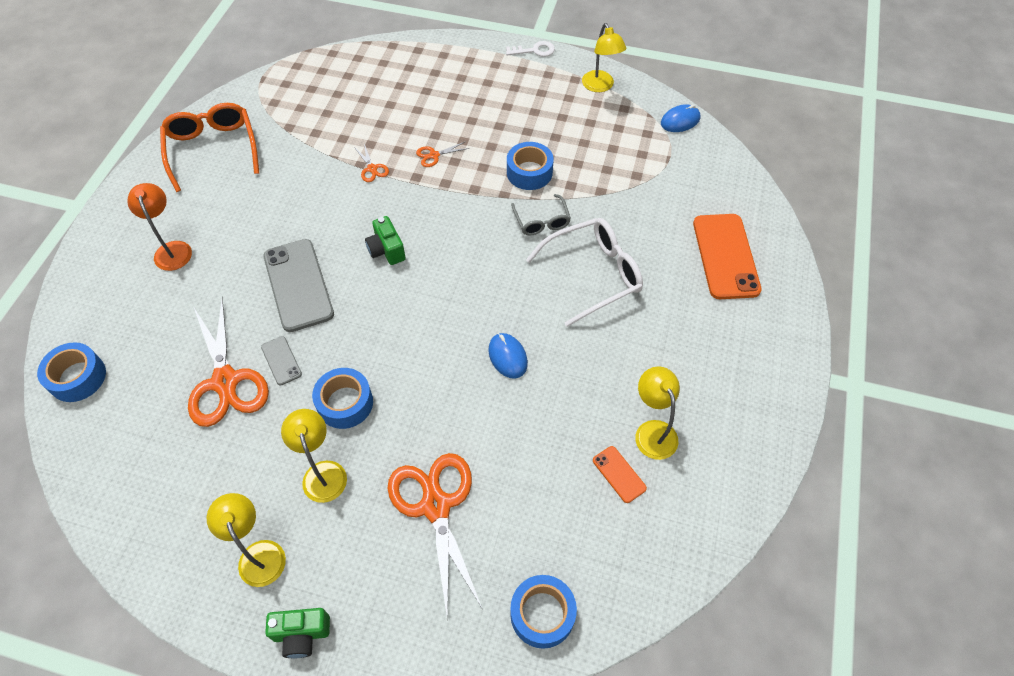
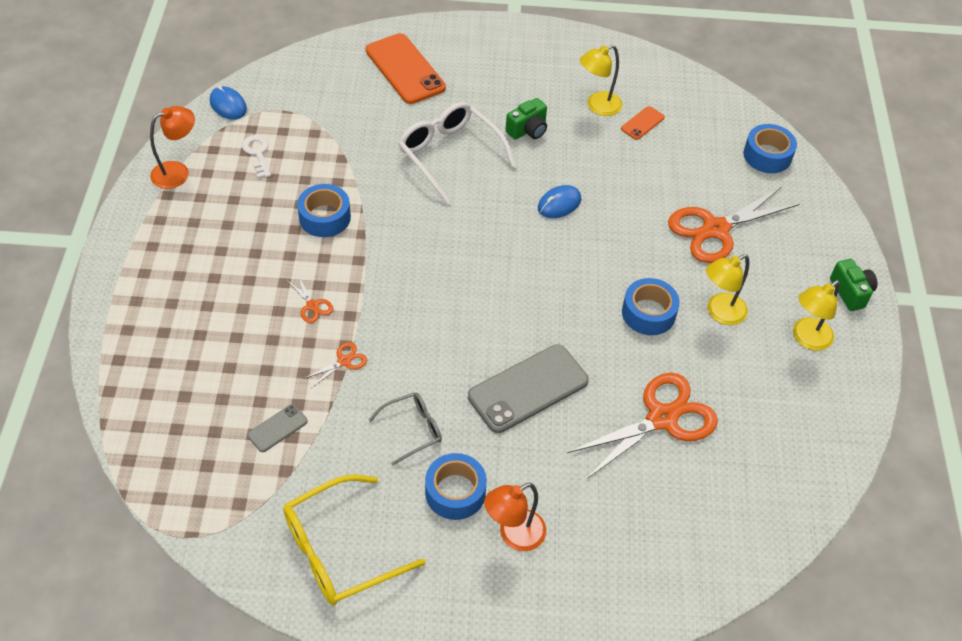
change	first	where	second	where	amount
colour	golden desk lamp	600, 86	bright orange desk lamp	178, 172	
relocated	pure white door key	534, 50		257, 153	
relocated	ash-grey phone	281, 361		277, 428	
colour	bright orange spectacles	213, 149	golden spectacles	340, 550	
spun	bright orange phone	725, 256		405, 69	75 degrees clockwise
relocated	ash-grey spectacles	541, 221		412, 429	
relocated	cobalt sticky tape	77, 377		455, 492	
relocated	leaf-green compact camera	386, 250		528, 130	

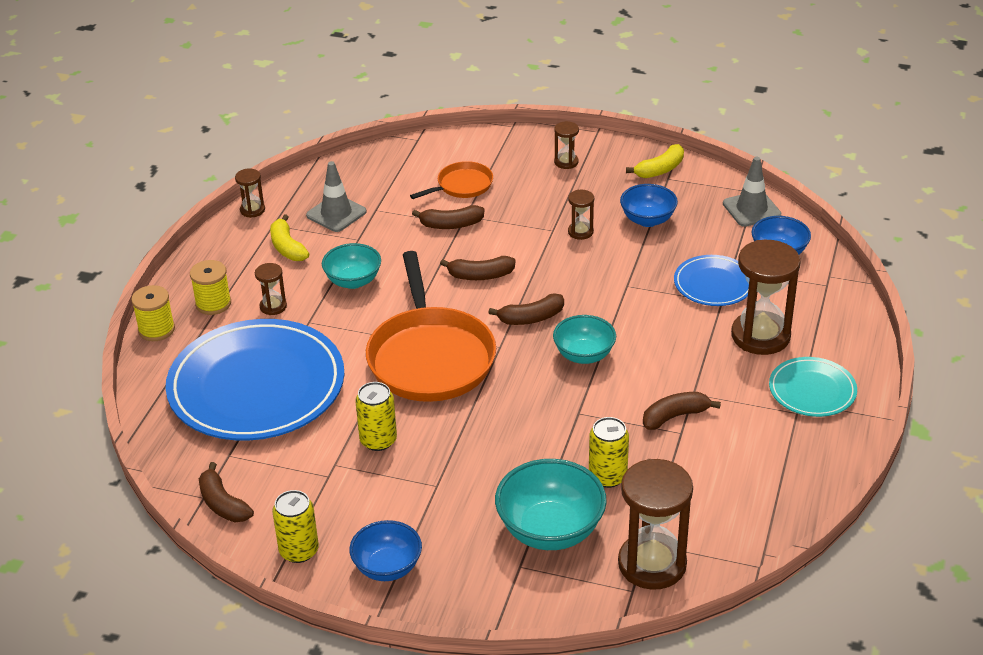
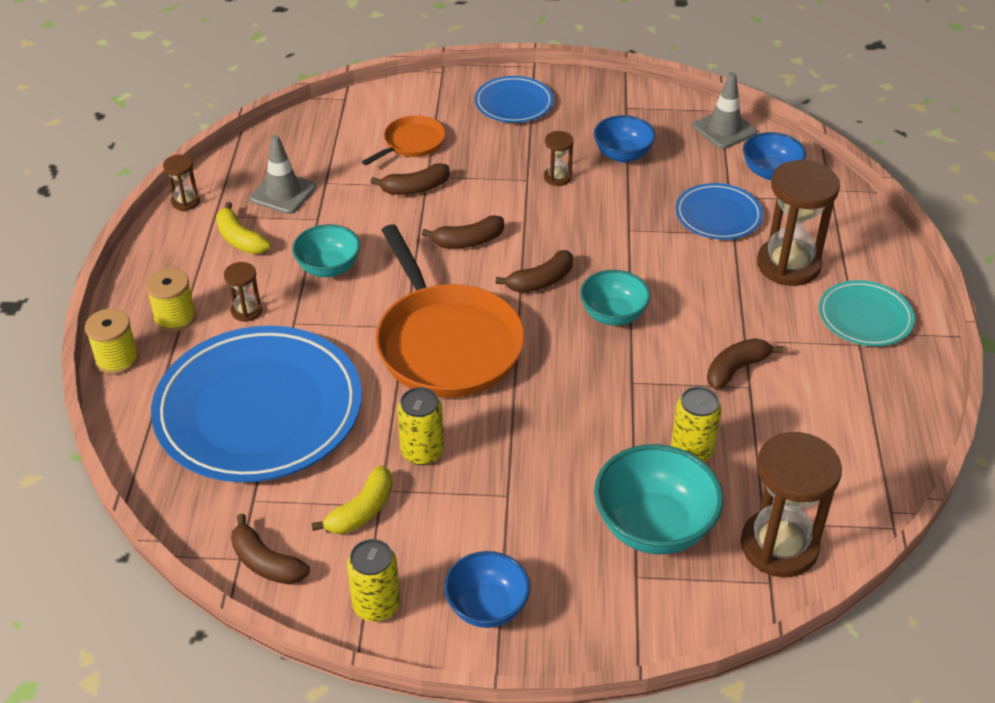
change	first	where	second	where	amount
relocated	golden toy banana	660, 169		361, 511	
exchanged	brown sand timer	566, 162	cobalt dinner plate	513, 103	

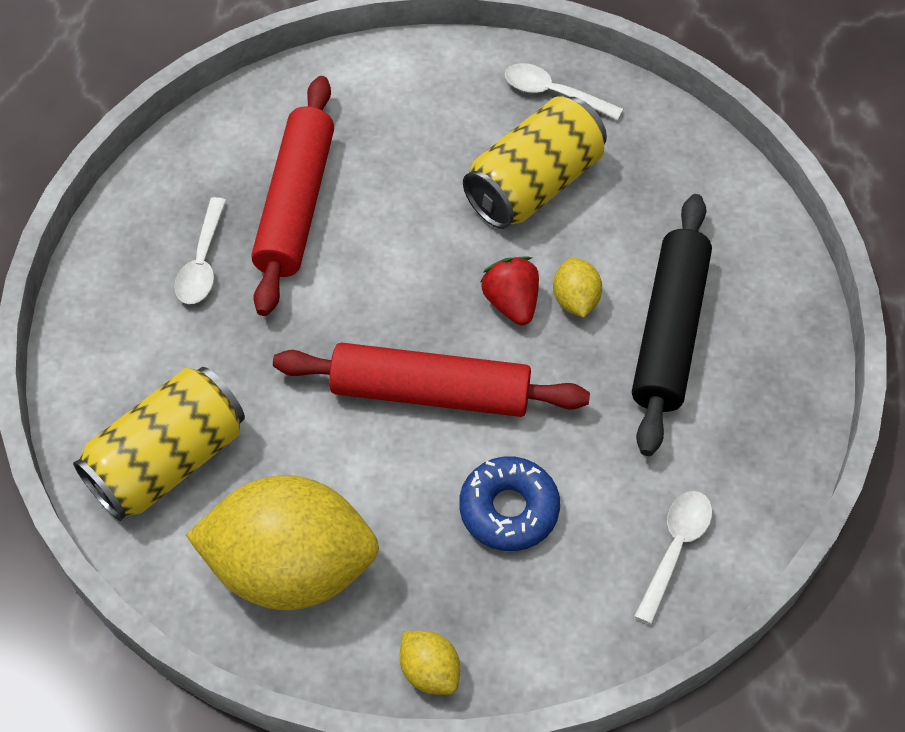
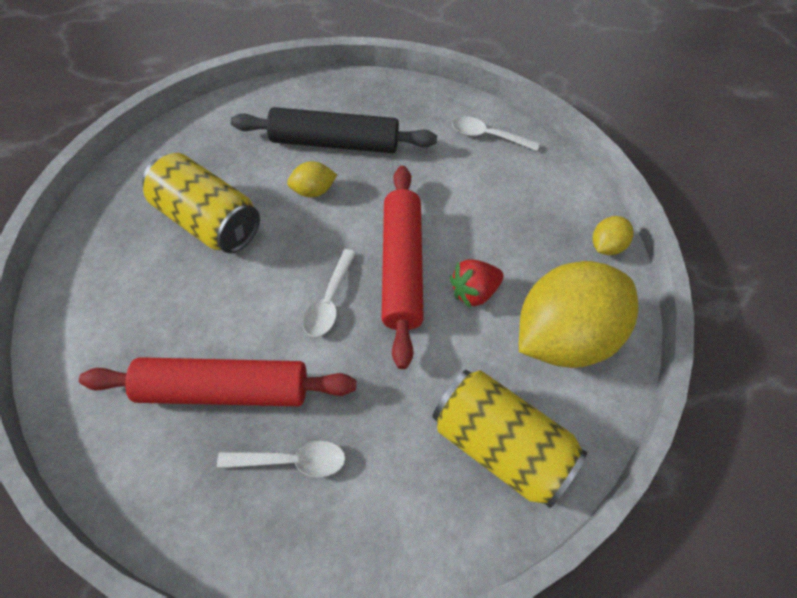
change	first	where	second	where	amount
relocated	pure white teaspoon	553, 93		329, 301	
relocated	crimson toy strawberry	511, 303		474, 292	
spun	golden citrus fruit	291, 568		563, 337	60 degrees clockwise
missing	cobalt donut	509, 510			

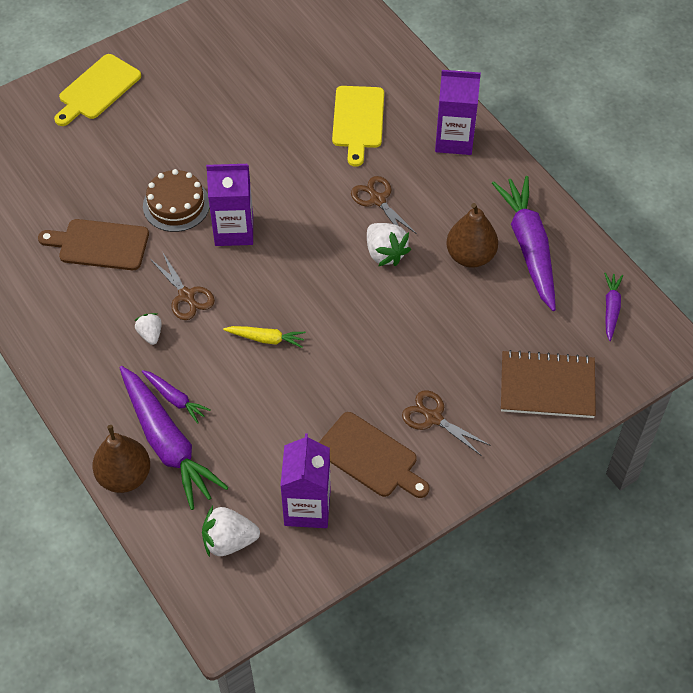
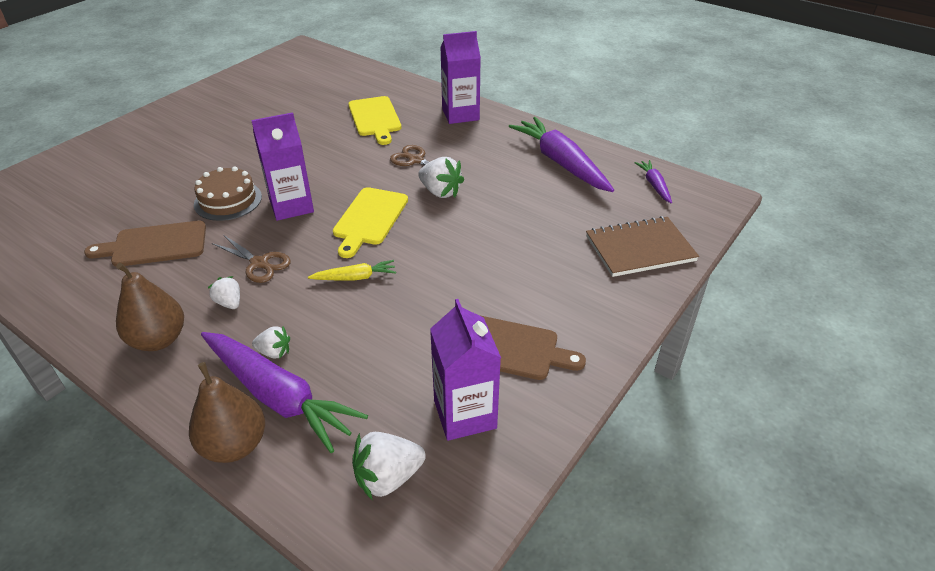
change	first	where	second	where	amount
relocated	brown toy pear	470, 256		159, 339	
exchanged	violet carrot	175, 399	pure white toy strawberry	274, 352	
relocated	golden chopping board	97, 89		369, 219	
missing	brown pair of scissors	433, 417			

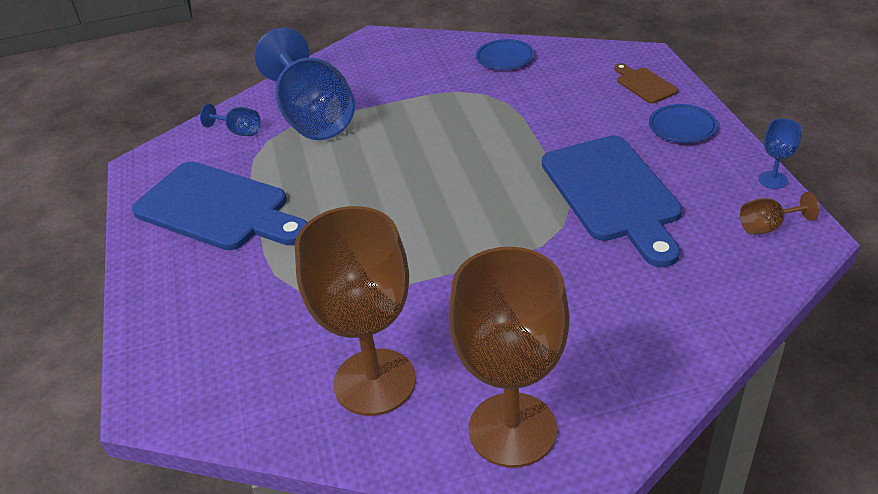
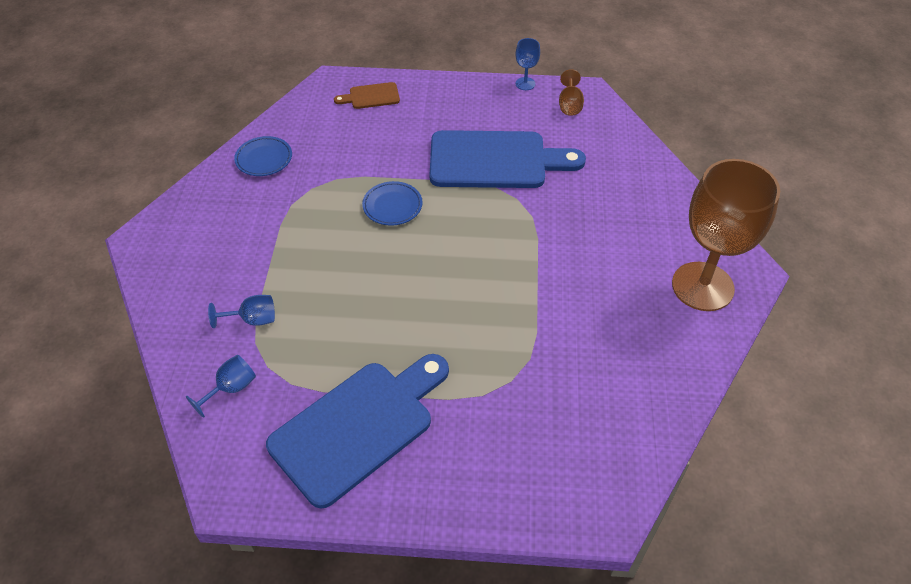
change	first	where	second	where	amount
size	cobalt goblet	313, 117		253, 319	x0.40
relocated	cobalt dinner plate	682, 127		392, 206	
missing	brown goblet	374, 382			

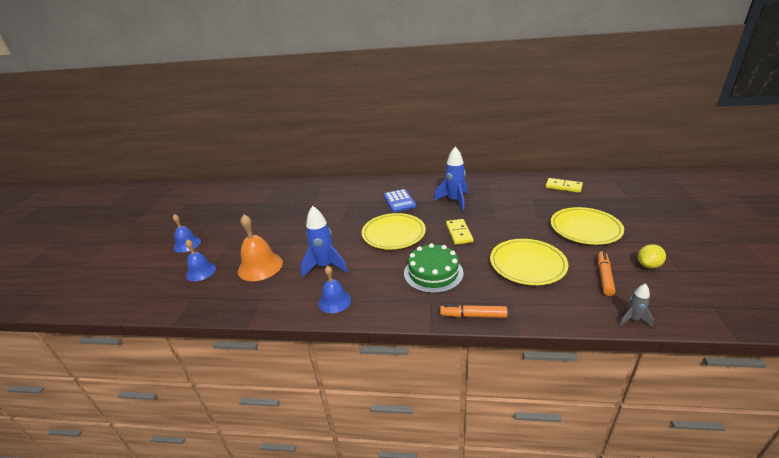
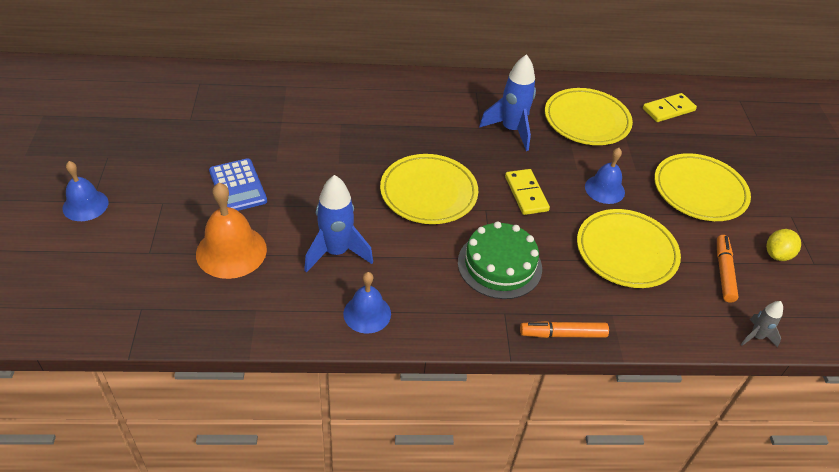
change	first	where	second	where	amount
relocated	cobalt pocket calculator	399, 201		238, 186	
appeared			golden dinner plate	586, 120	
relocated	cobalt school bell	201, 271		604, 189	
spun	golden domino piece	563, 187		668, 109	45 degrees counterclockwise

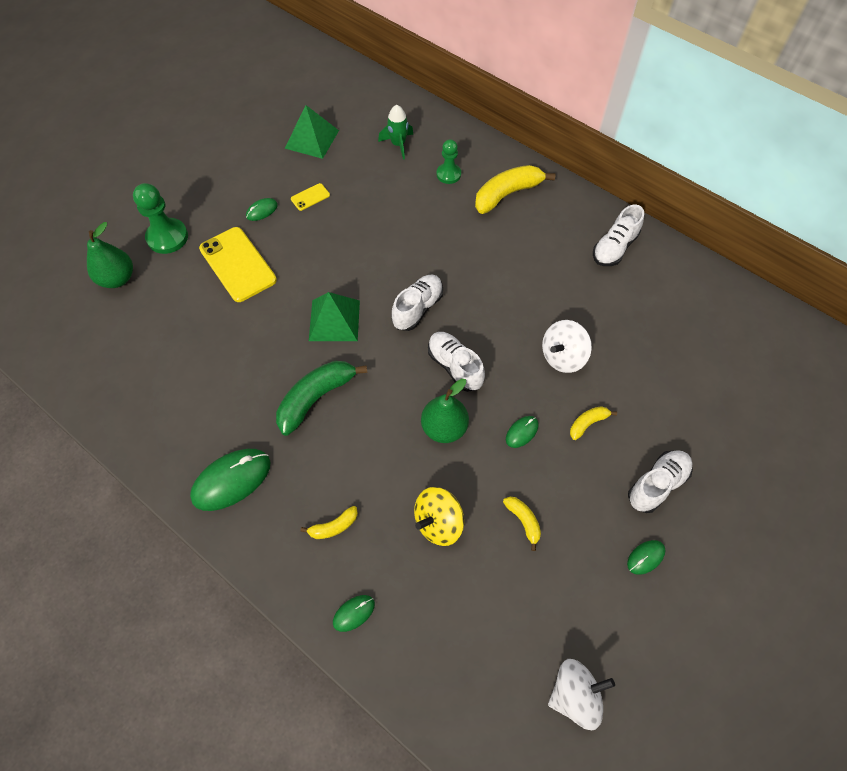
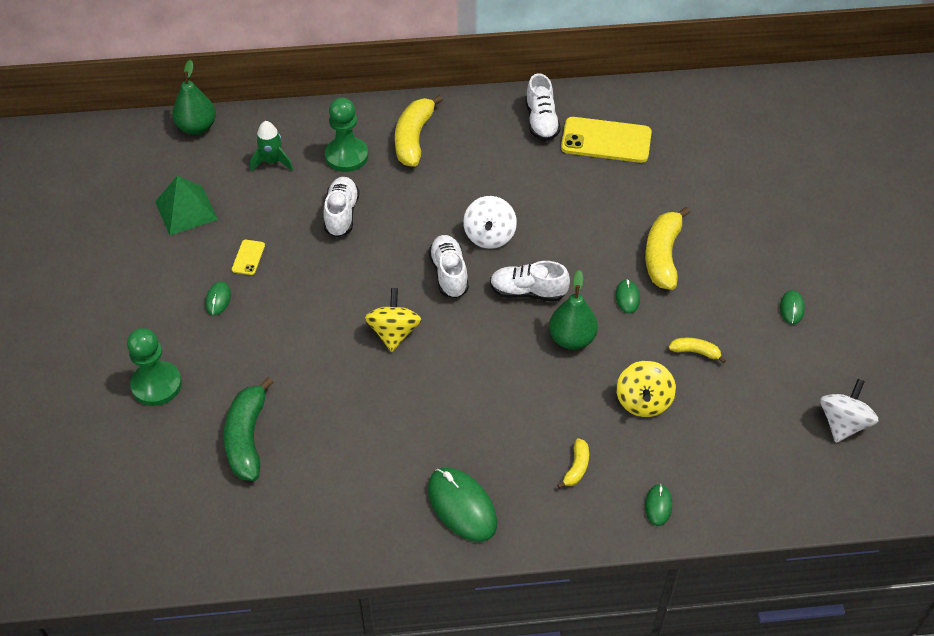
change	first	where	second	where	amount
relocated	leaf-green toy pear	117, 279		197, 127	
relocated	leaf-green toy banana	316, 398		247, 438	
relocated	pure white shoe	657, 485		341, 214	
size	leaf-green chess pawn	448, 174		346, 156	x1.55
exchanged	leaf-green solid pyramid	334, 320	golden spinning top	394, 333	
spun	leaf-green PC mouse	231, 480		462, 506	45 degrees counterclockwise
relocated	pure white spinning top	562, 356		489, 236	
relocated	golden phone	237, 264		606, 140	
size	golden toy banana	588, 423		663, 256	x1.99

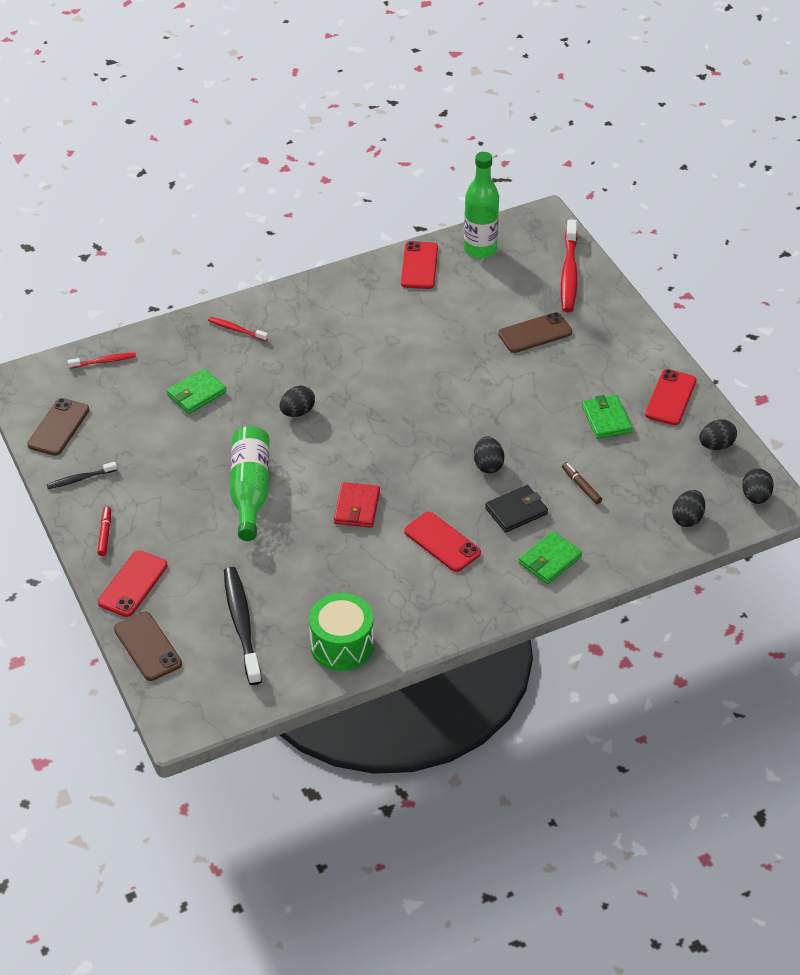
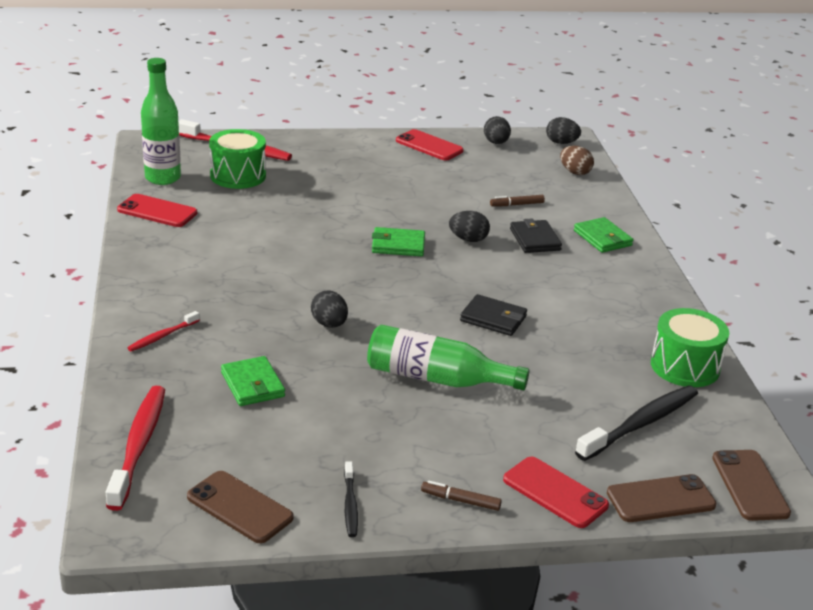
change	first	where	second	where	amount
size	crimson tooth brush	104, 361		139, 445	x1.94
appeared			leaf-green snare drum	238, 176	
relocated	leaf-green card wallet	606, 419		398, 245	
colour	crimson marker	105, 534	brown marker	460, 500	
colour	crimson card wallet	357, 507	black card wallet	493, 318	
colour	black egg shape	687, 518	brown egg shape	575, 172	
spun	black tooth brush	241, 624		640, 424	135 degrees clockwise
relocated	brown phone	535, 333		750, 485	
missing	crimson phone	442, 542			

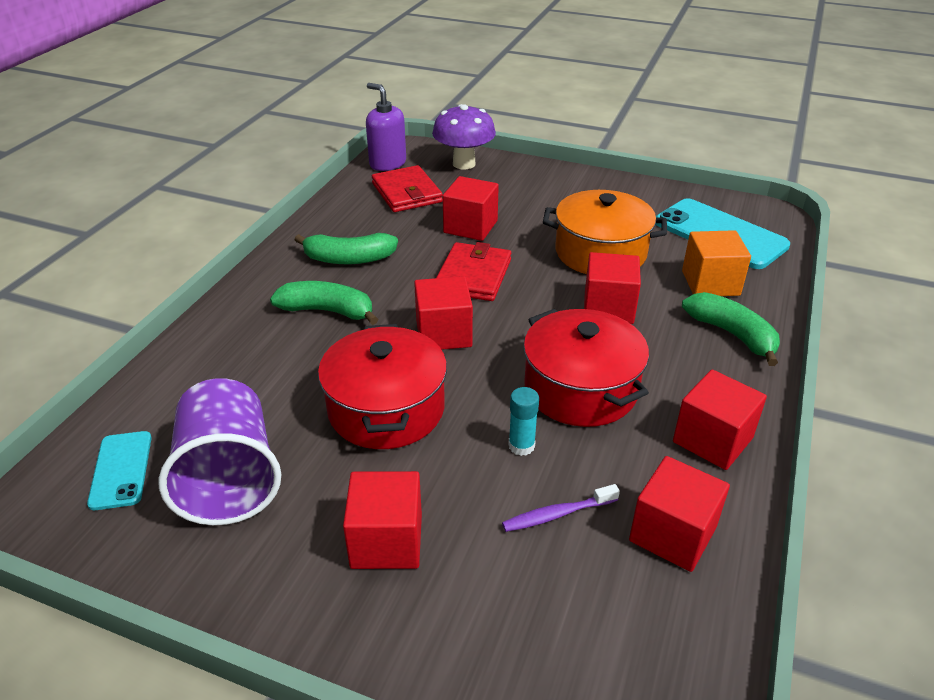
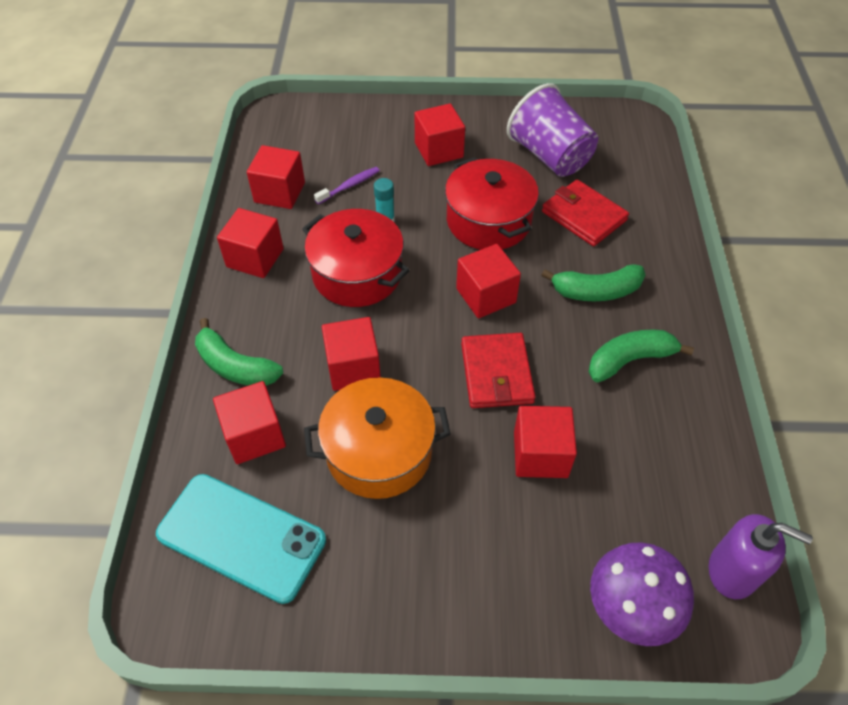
change	first	where	second	where	amount
colour	bright orange solid cube	710, 283	crimson solid cube	254, 435	
relocated	crimson card wallet	407, 193		583, 216	
missing	teal phone	121, 470			

